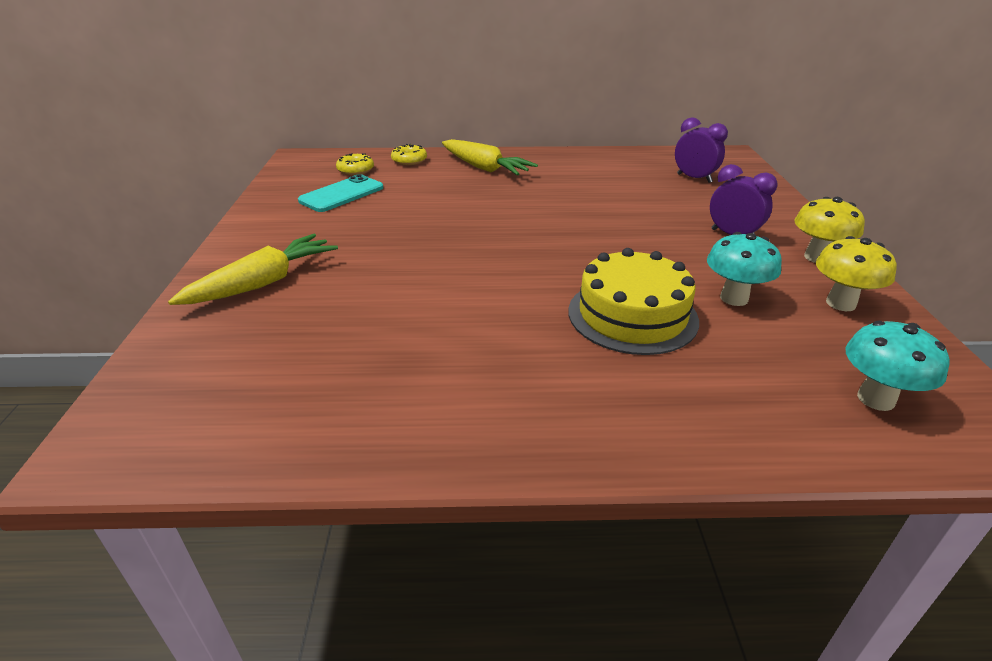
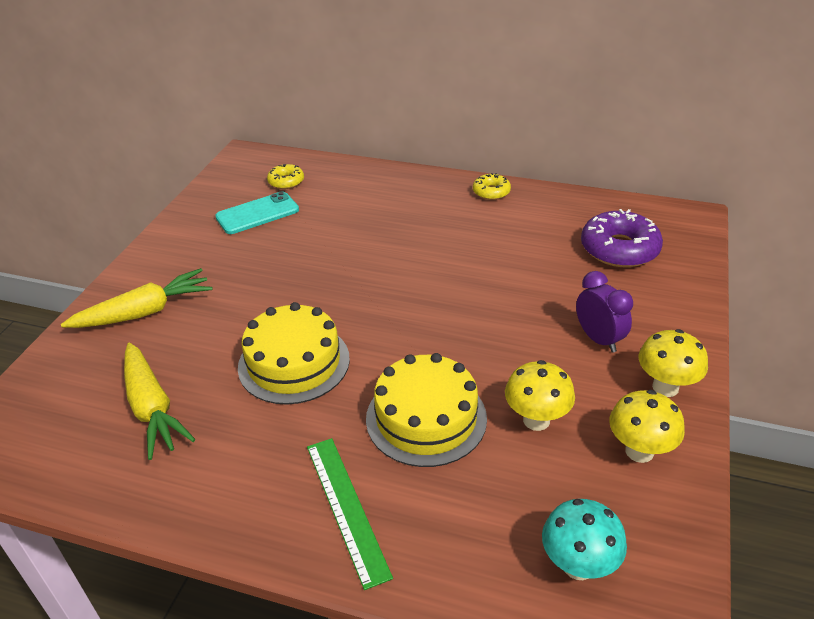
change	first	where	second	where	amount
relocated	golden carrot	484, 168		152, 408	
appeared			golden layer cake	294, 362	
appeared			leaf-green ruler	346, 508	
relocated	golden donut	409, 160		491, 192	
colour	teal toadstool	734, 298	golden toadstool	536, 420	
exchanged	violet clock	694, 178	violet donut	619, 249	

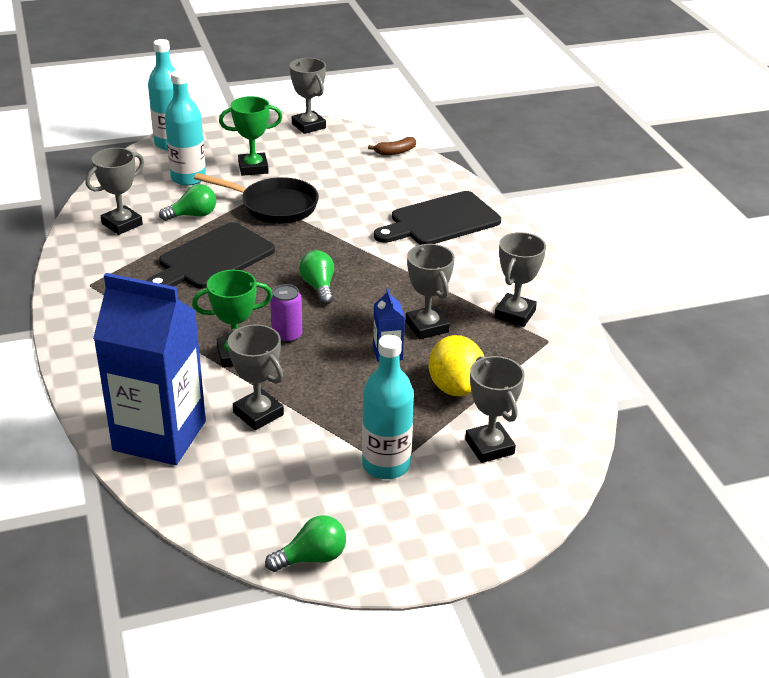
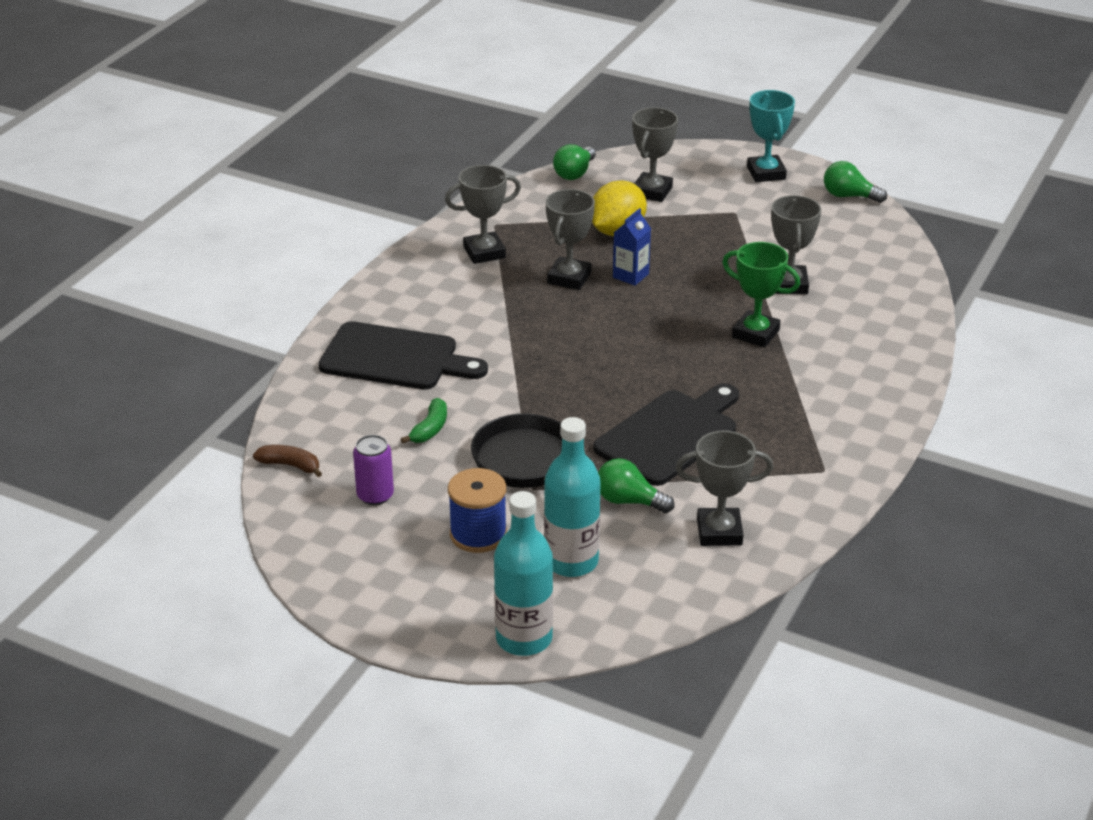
change	first	where	second	where	amount
relocated	violet tin	287, 335		375, 495	
appeared			leaf-green toy banana	430, 429	
exchanged	leaf-green award cup	253, 168	cobalt reel of thread	478, 534	
relocated	leaf-green light bulb	319, 287		574, 173	
spun	black chopping board	212, 258		670, 435	45 degrees counterclockwise
appeared			teal award cup	766, 173	
missing	cobalt juice carton	159, 436			
missing	ash-grey award cup	308, 126			
missing	teal flask	386, 465			

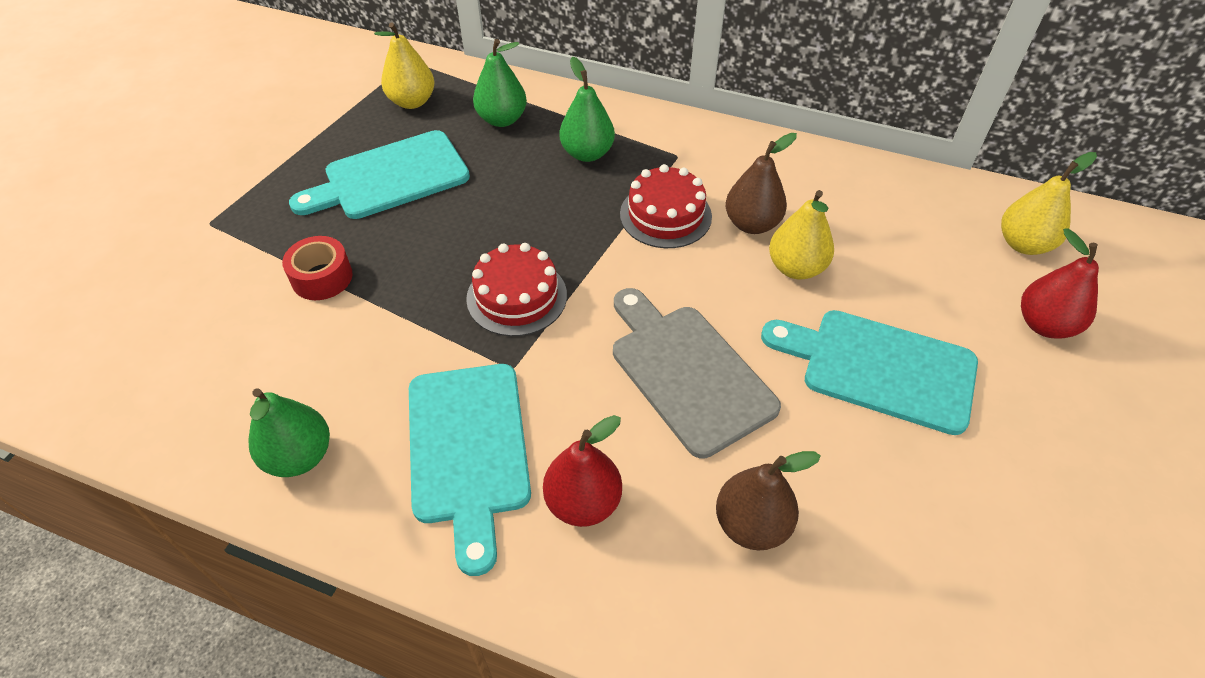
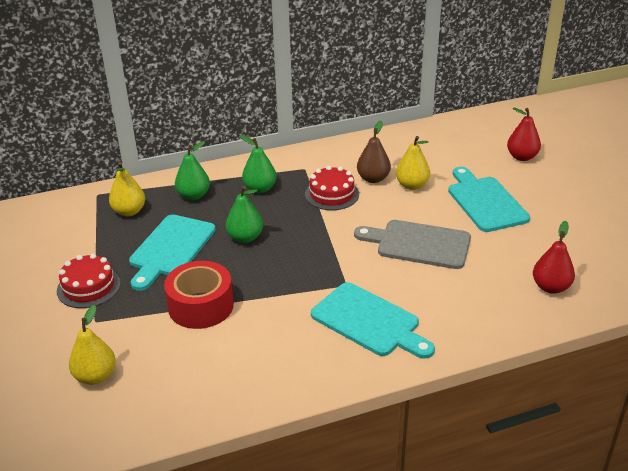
change	first	where	second	where	amount
relocated	crimson layer cake	517, 296		88, 287	
relocated	golden toy pear	1023, 244		95, 376	
size	crimson sticky tape	322, 277		201, 306	x1.67
relocated	leaf-green toy pear	299, 456		245, 238	
spun	teal chopping board	880, 368		485, 202	90 degrees clockwise
relocated	crimson toy pear	583, 502		551, 287	
missing	brown toy pear	751, 524			

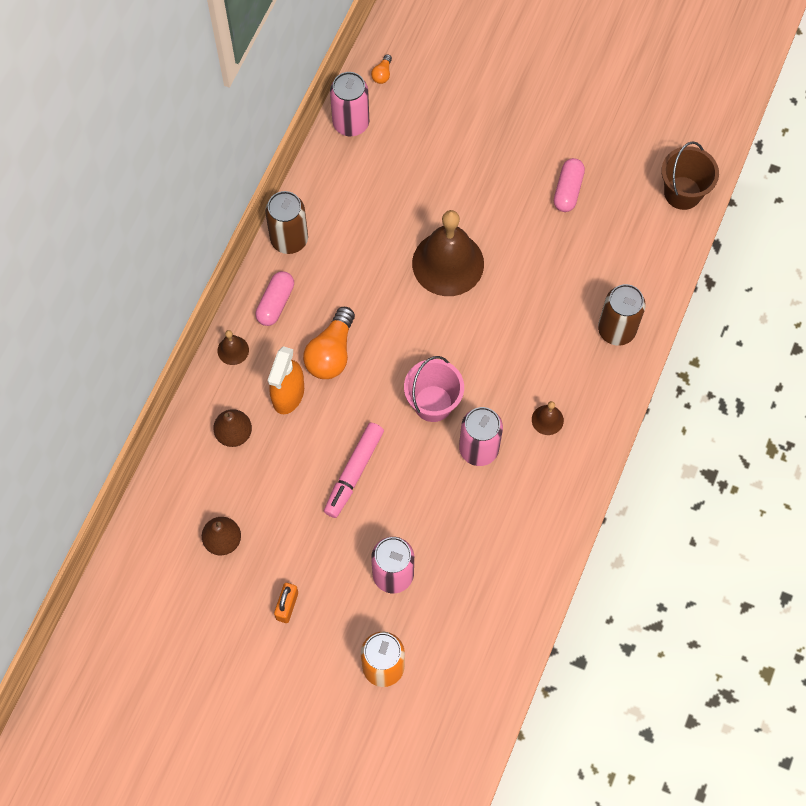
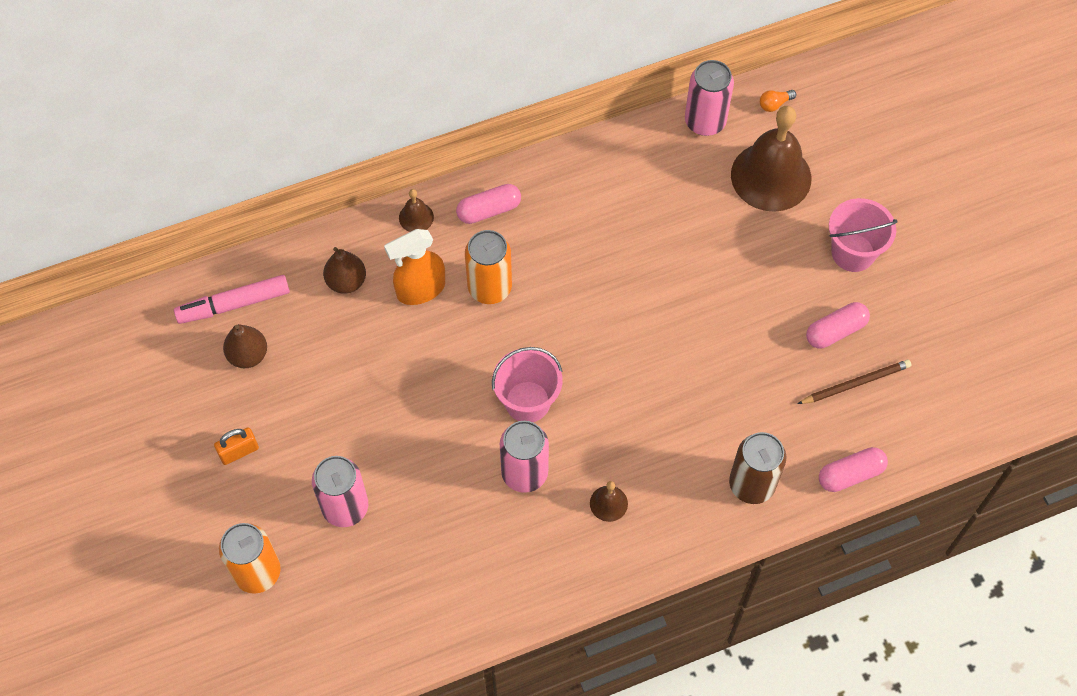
change	first	where	second	where	amount
relocated	rosy marker	353, 472		234, 304	
exchanged	bright orange light bulb	331, 353	bright orange tin	489, 288	
relocated	brown school bell	448, 263		771, 176	
appeared			brown lead pencil	855, 383	
appeared			rosy pill	850, 474	
appeared			rosy sand bucket	853, 253	
missing	brown tin	289, 239			
missing	brown sand bucket	682, 193			

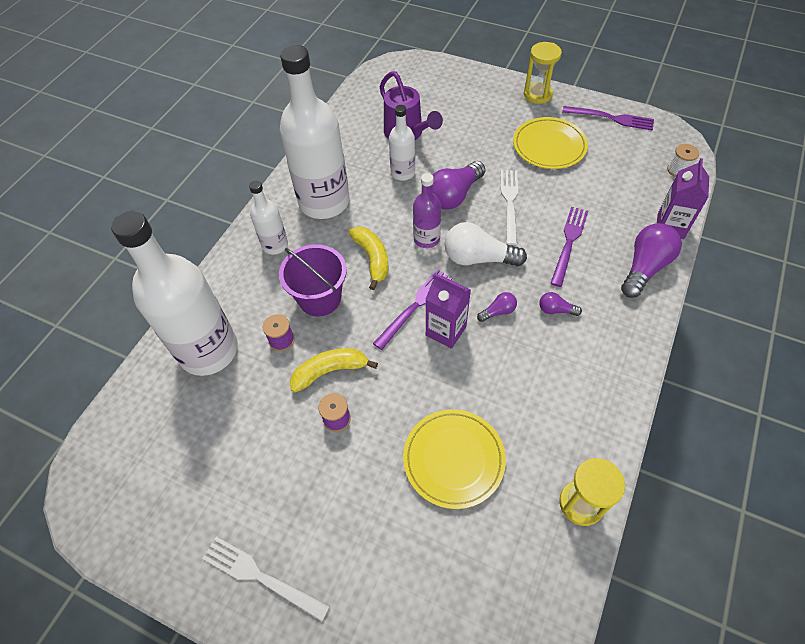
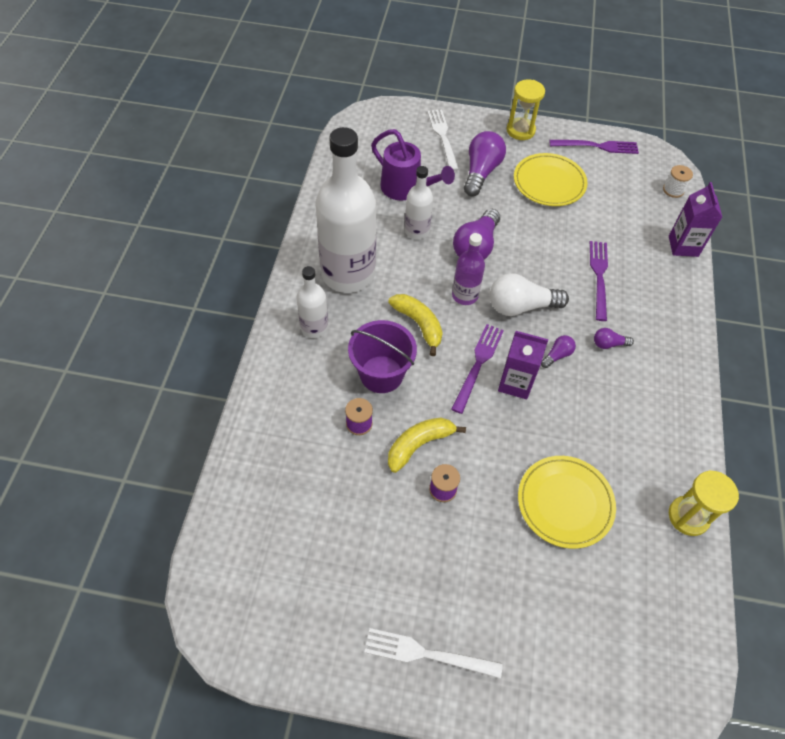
change	first	where	second	where	amount
relocated	pure white dinner fork	509, 202		442, 137	
relocated	violet light bulb	645, 267		481, 172	
missing	pure white flask	208, 351			

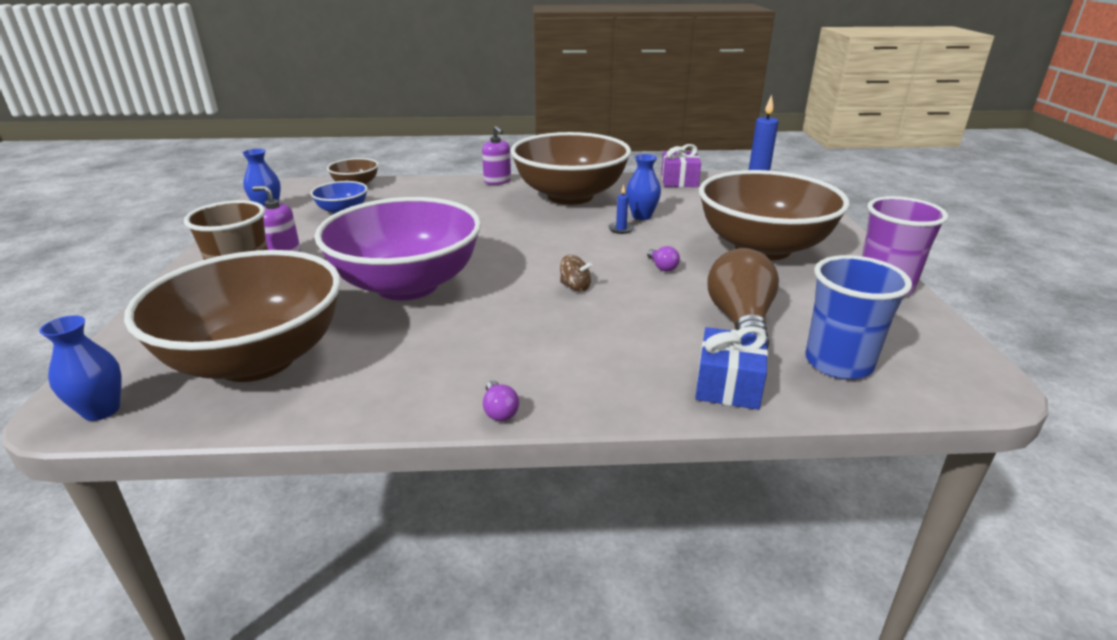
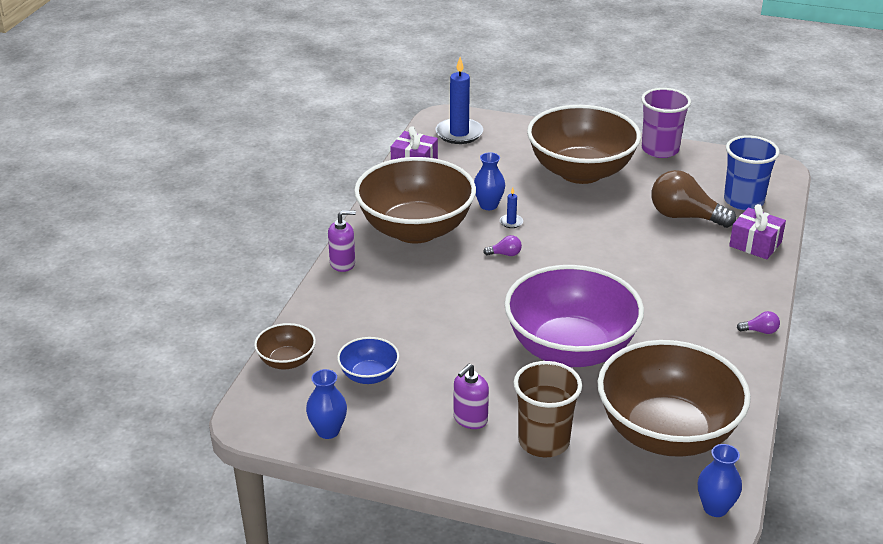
change	first	where	second	where	amount
relocated	violet light bulb	662, 267		505, 254	
colour	cobalt gift	728, 385	violet gift	755, 244	
missing	brown spinning top	575, 287			

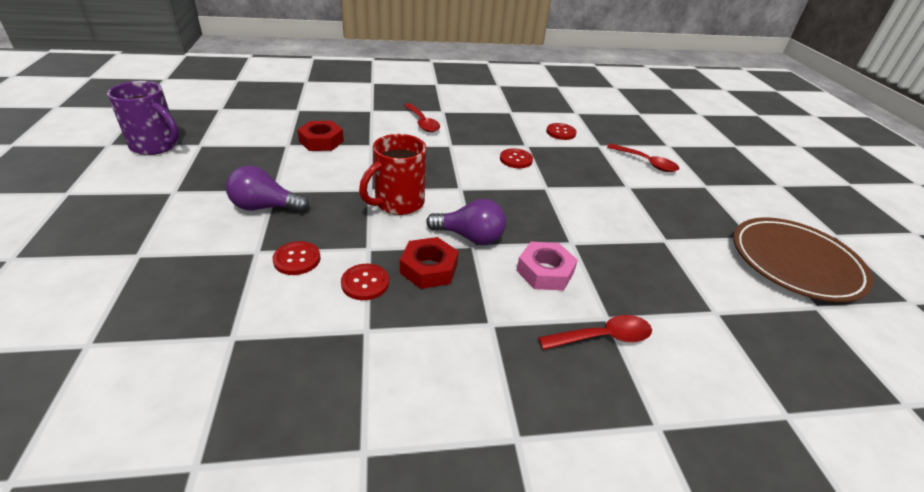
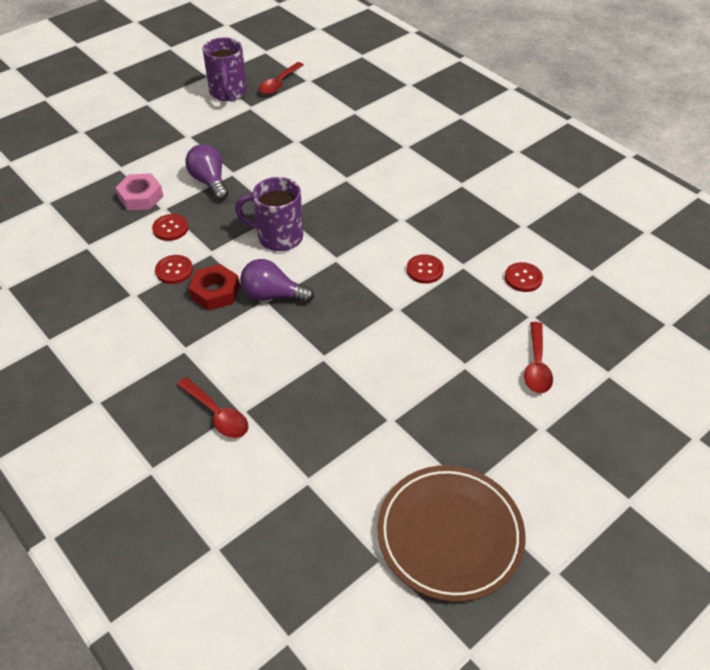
change	first	where	second	where	amount
relocated	rosy hexagon nut	545, 271		141, 197	
colour	crimson mug	398, 203	violet mug	278, 237	
spun	violet light bulb	470, 237		272, 295	120 degrees clockwise
relocated	crimson teaspoon	422, 123		279, 83	
missing	crimson hexagon nut	321, 141			

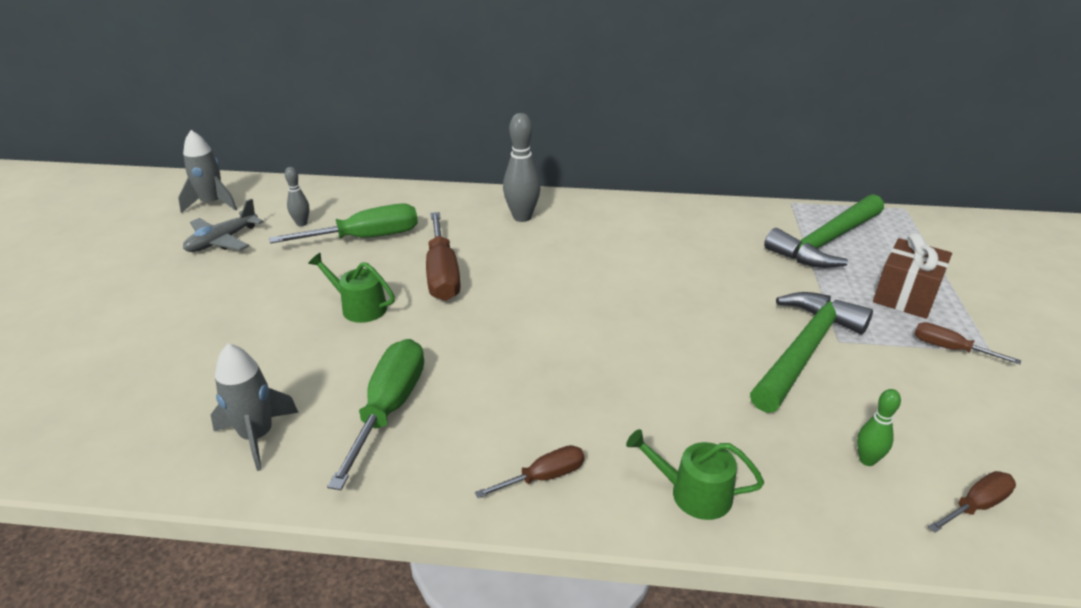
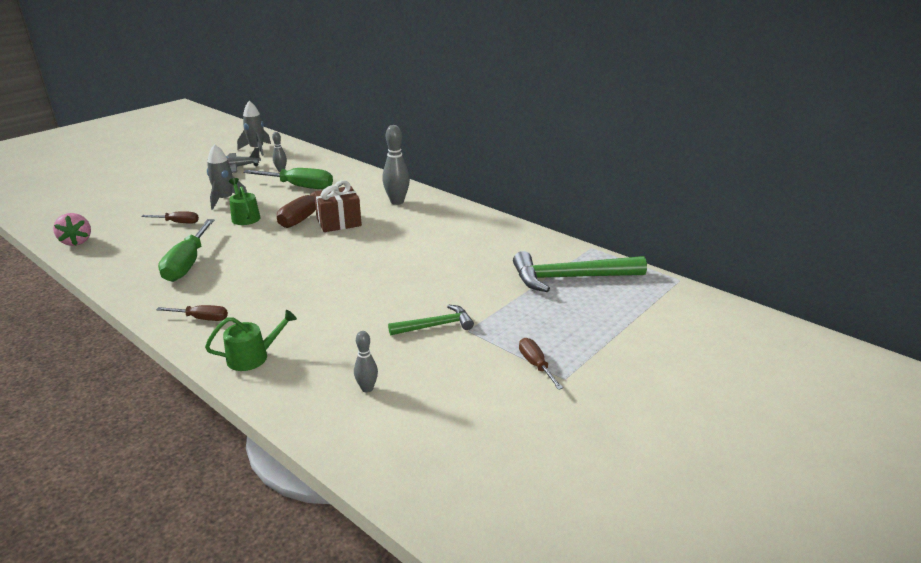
change	first	where	second	where	amount
appeared			rosy toy strawberry	77, 241	
relocated	brown hand screwdriver	976, 506		178, 222	
spun	leaf-green hand screwdriver	389, 408		187, 263	135 degrees clockwise
spun	leaf-green sprinkling can	693, 493		253, 357	105 degrees clockwise
relocated	ash-grey spaceship	257, 436		225, 200	
relocated	brown gift	905, 296		339, 222	
colour	leaf-green tenpin	867, 460	ash-grey tenpin	367, 388	
size	leaf-green hammer	804, 350		435, 326	x0.57

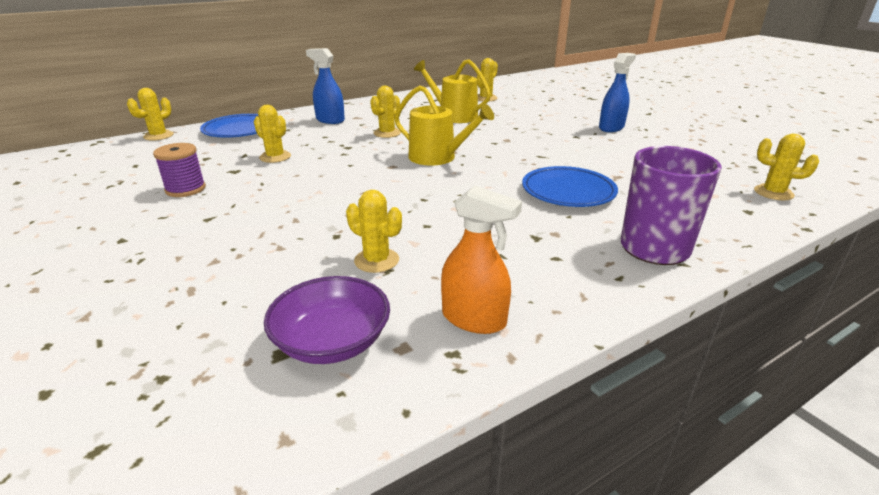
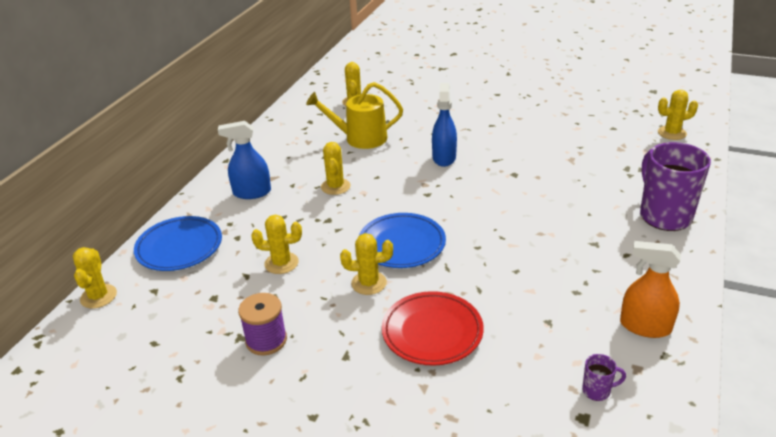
change	first	where	second	where	amount
relocated	golden saguaro cactus	376, 260		369, 283	
relocated	cobalt dinner plate	568, 192		402, 244	
appeared			crimson dinner plate	432, 332	
relocated	cobalt sprayer	611, 127		444, 158	
exchanged	violet serving bowl	332, 341	violet mug	597, 391	
spun	bright orange sprayer	474, 319		645, 326	150 degrees counterclockwise
missing	golden sprinkling can	437, 157			

